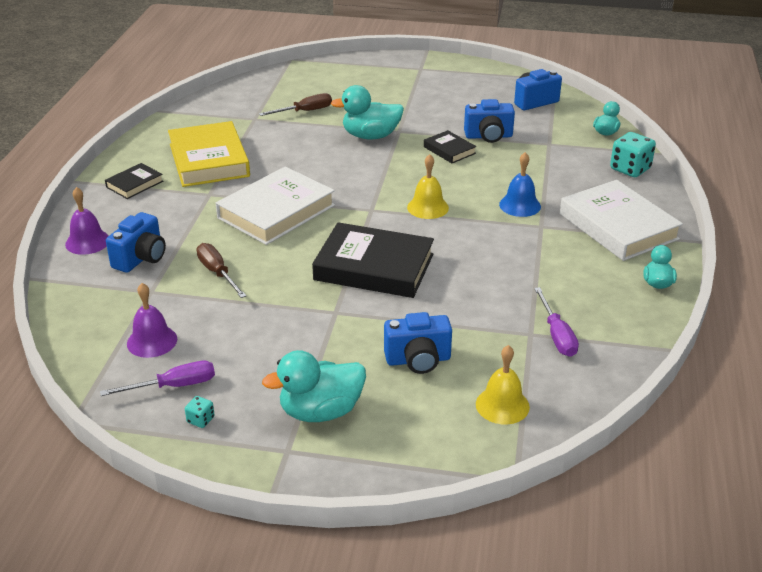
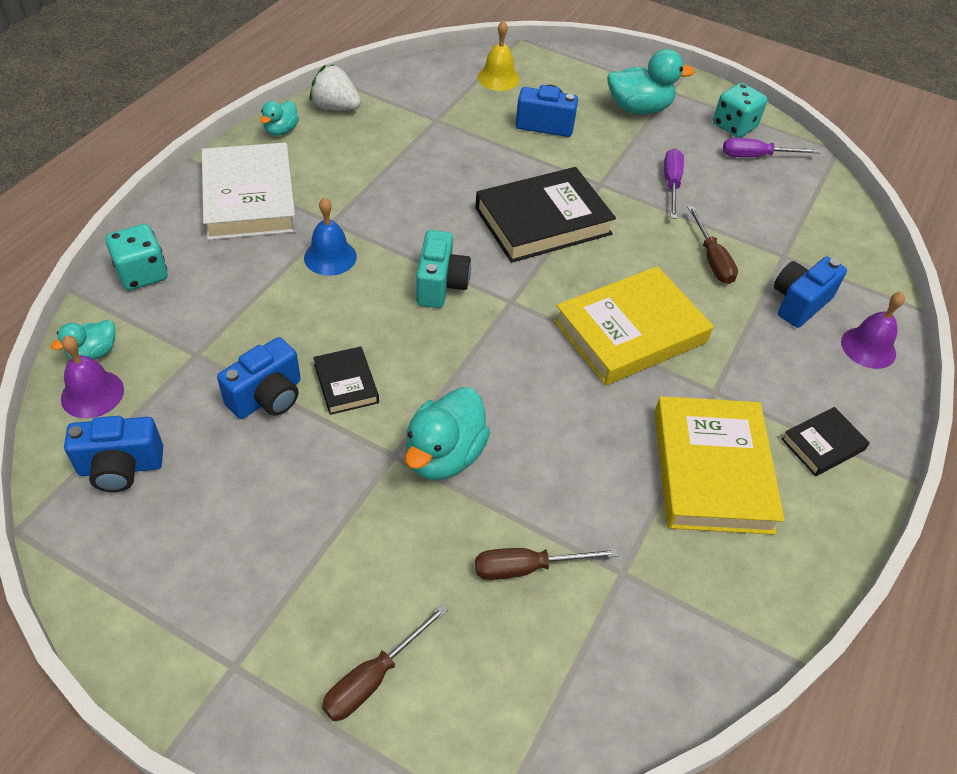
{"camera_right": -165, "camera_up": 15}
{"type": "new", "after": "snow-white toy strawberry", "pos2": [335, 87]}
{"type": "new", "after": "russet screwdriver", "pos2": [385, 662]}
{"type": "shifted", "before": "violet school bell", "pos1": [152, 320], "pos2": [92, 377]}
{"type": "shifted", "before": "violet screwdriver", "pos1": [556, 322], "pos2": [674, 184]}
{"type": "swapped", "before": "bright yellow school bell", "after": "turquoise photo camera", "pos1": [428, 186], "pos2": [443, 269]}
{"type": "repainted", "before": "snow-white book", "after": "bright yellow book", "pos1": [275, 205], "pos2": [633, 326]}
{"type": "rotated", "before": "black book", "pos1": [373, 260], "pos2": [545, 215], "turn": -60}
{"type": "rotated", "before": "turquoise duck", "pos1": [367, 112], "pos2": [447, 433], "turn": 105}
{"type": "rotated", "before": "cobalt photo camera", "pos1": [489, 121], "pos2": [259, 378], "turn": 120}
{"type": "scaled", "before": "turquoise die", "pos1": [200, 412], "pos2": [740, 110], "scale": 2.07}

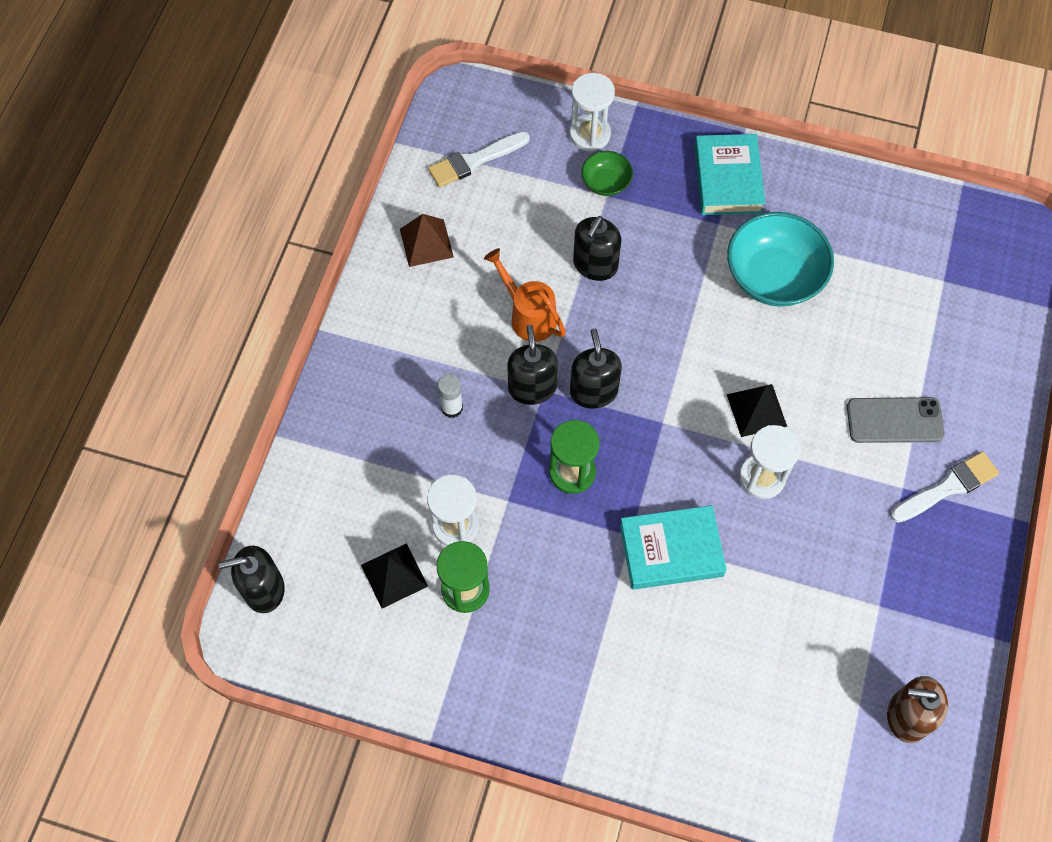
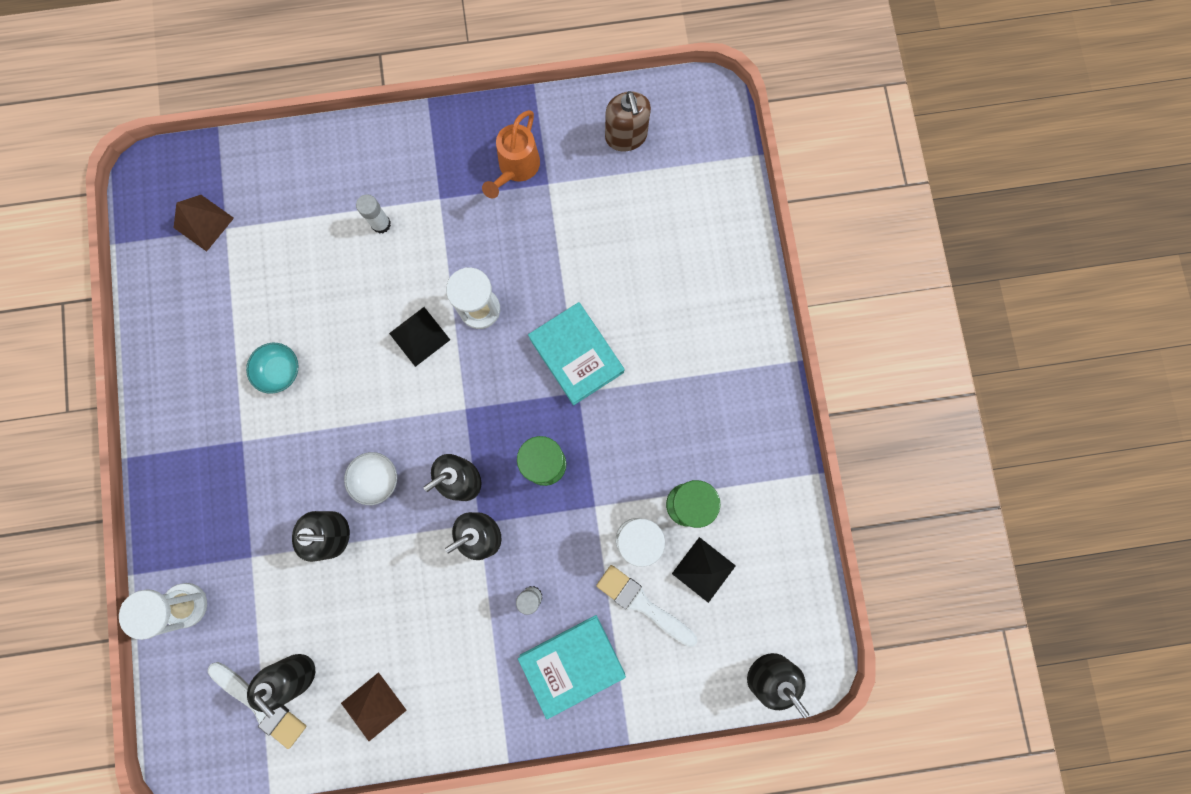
{"camera_right": -115, "camera_up": 15}
{"type": "gone", "before": "emerald serving bowl", "pos1": [607, 173]}
{"type": "new", "after": "russet pyramid shape", "pos2": [204, 223]}
{"type": "new", "after": "black soap pump", "pos2": [281, 686]}
{"type": "new", "after": "snow-white serving bowl", "pos2": [370, 478]}
{"type": "shifted", "before": "orange sprinkling can", "pos1": [525, 295], "pos2": [511, 154]}
{"type": "shifted", "before": "turquoise book", "pos1": [730, 174], "pos2": [572, 667]}
{"type": "shifted", "before": "snow-white paintbrush", "pos1": [945, 487], "pos2": [646, 606]}
{"type": "swapped", "before": "gray mobile phone", "after": "snow-white stick of glue", "pos1": [896, 420], "pos2": [373, 214]}
{"type": "scaled", "before": "turquoise serving bowl", "pos1": [780, 259], "pos2": [272, 368], "scale": 0.51}

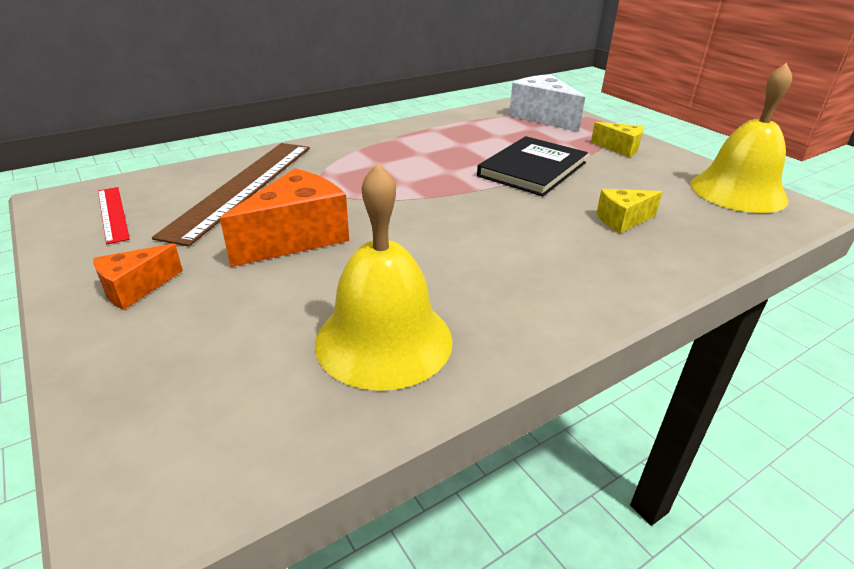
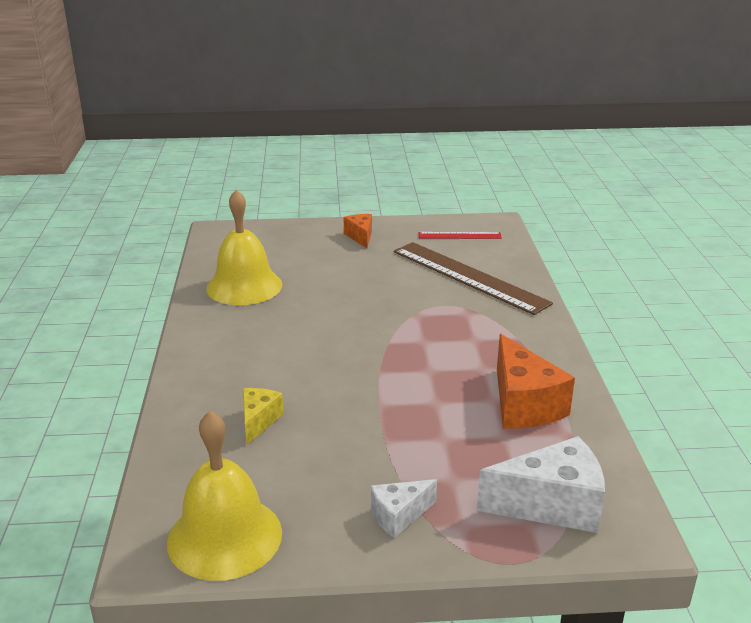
{"camera_right": 120, "camera_up": -5}
{"type": "gone", "before": "black book", "pos1": [532, 166]}
{"type": "shifted", "before": "orange cheese wedge", "pos1": [284, 217], "pos2": [536, 381]}
{"type": "repainted", "before": "bright yellow cheese wedge", "after": "snow-white cheese wedge", "pos1": [617, 139], "pos2": [404, 508]}

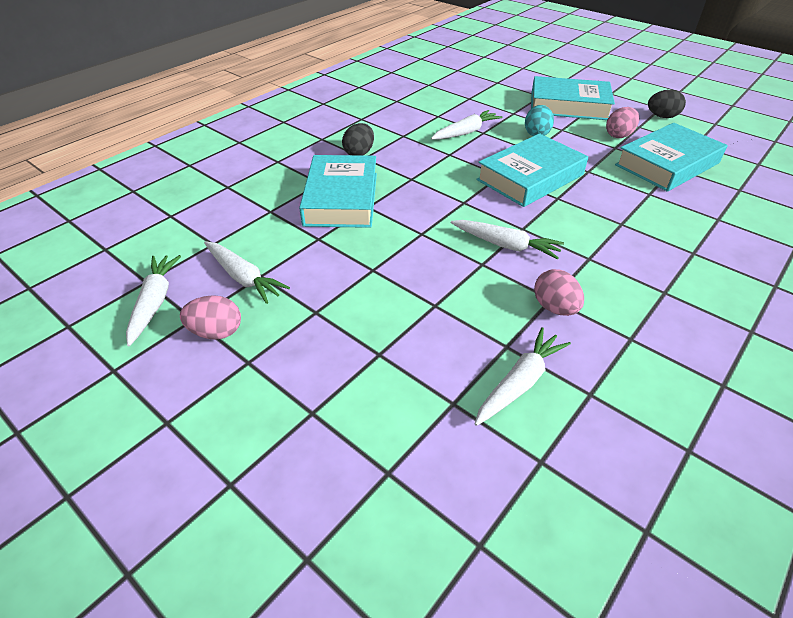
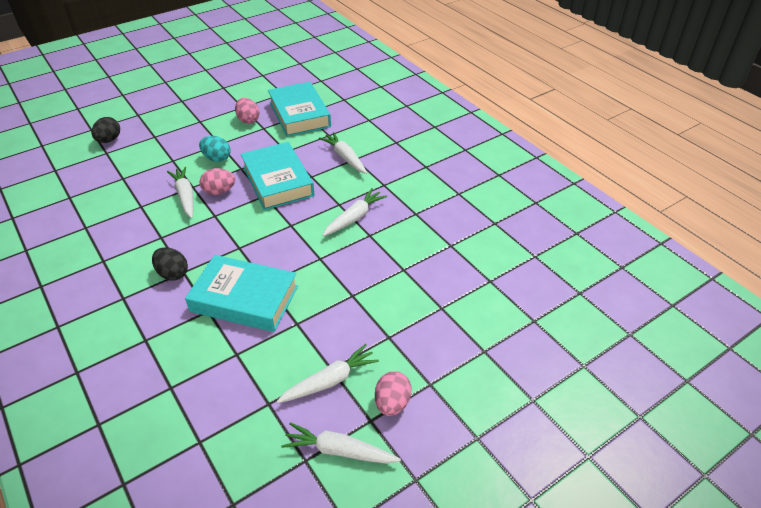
{"camera_right": -75, "camera_up": 0}
{"type": "gone", "before": "turquoise book", "pos1": [573, 98]}
{"type": "shifted", "before": "snow-white root vegetable", "pos1": [523, 376], "pos2": [343, 153]}
{"type": "shifted", "before": "rose-pink egg", "pos1": [559, 292], "pos2": [217, 181]}
{"type": "shifted", "before": "black egg", "pos1": [667, 104], "pos2": [105, 130]}

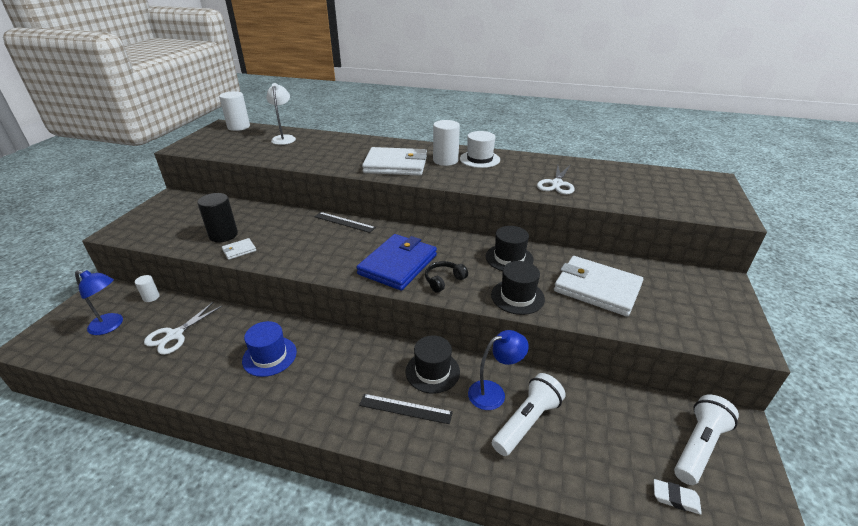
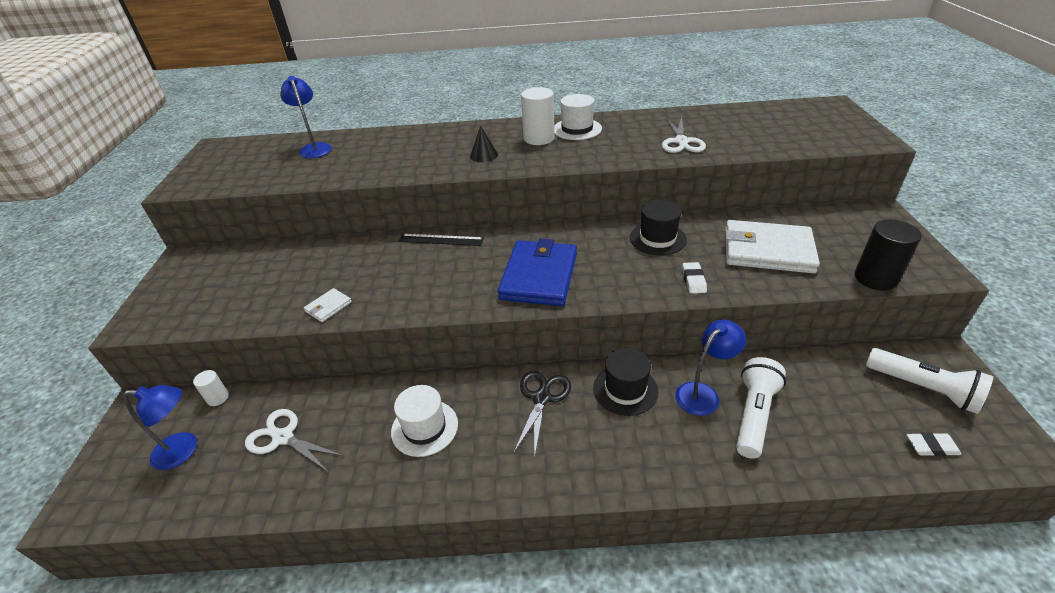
{"camera_right": -15, "camera_up": 5}
{"type": "gone", "before": "snow-white cylinder", "pos1": [234, 111]}
{"type": "gone", "before": "black measuring stick", "pos1": [406, 409]}
{"type": "gone", "before": "black headset", "pos1": [446, 277]}
{"type": "new", "after": "black pair of scissors", "pos2": [542, 414]}
{"type": "shifted", "before": "black cylinder", "pos1": [217, 217], "pos2": [888, 255]}
{"type": "swapped", "before": "snow-white wallet", "after": "black solid cone", "pos1": [394, 161], "pos2": [484, 143]}
{"type": "swapped", "before": "black tall hat", "after": "snow-white pencil eraser", "pos1": [518, 288], "pos2": [694, 278]}
{"type": "repainted", "before": "cobalt tall hat", "after": "snow-white tall hat", "pos1": [269, 349], "pos2": [424, 421]}
{"type": "repainted", "before": "snow-white reading lamp", "after": "cobalt reading lamp", "pos1": [281, 114], "pos2": [306, 117]}
{"type": "rotated", "before": "snow-white pair of scissors", "pos1": [183, 328], "pos2": [294, 440], "turn": 105}
{"type": "rotated", "before": "snow-white flashlight", "pos1": [706, 440], "pos2": [929, 381], "turn": 105}

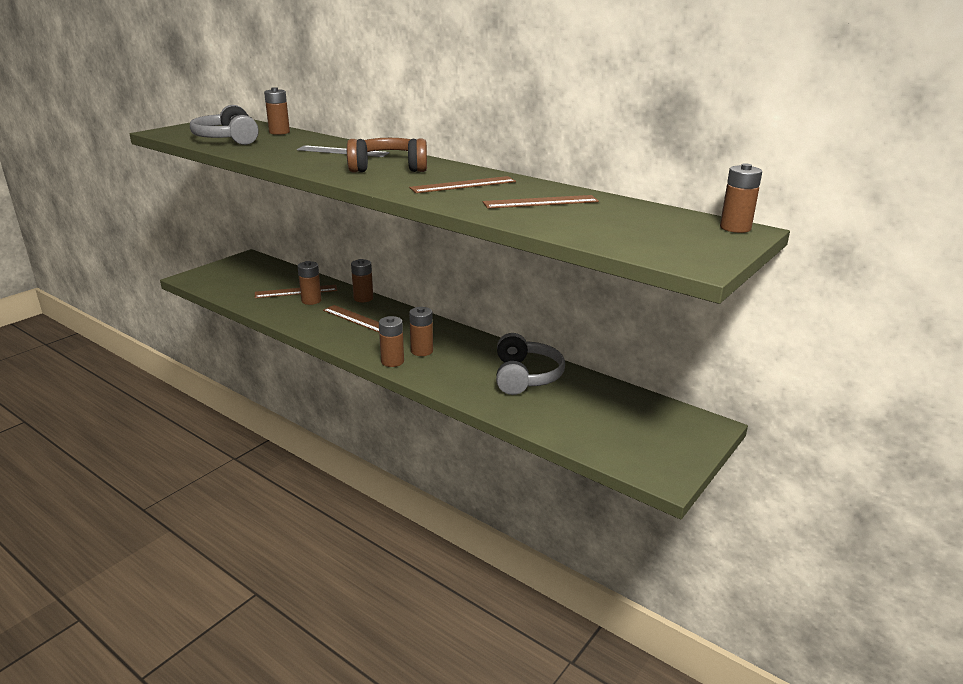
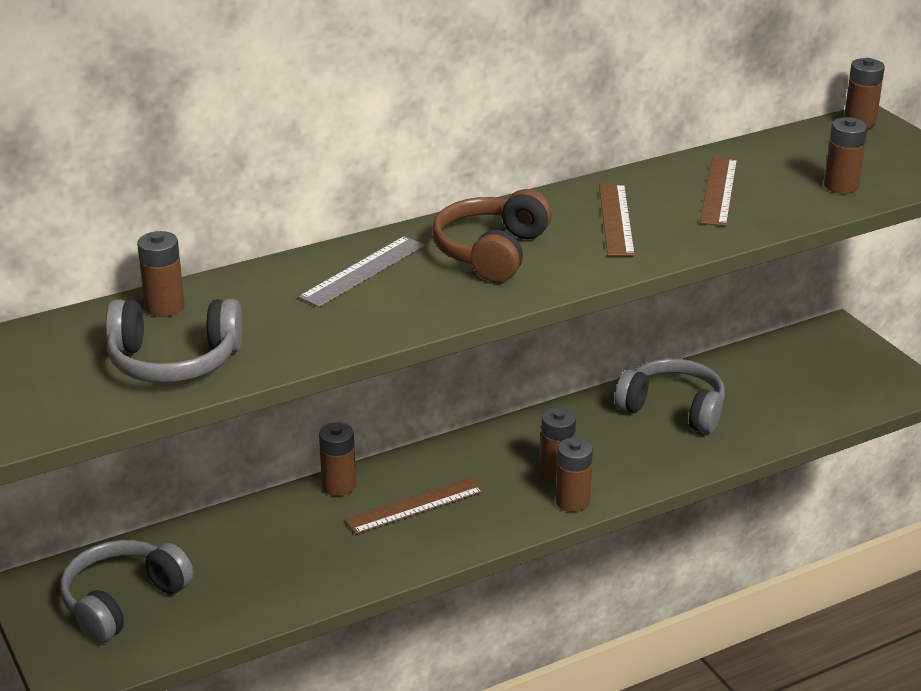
{"camera_right": -65, "camera_up": 5}
{"type": "gone", "before": "russet measuring stick", "pos1": [296, 291]}
{"type": "new", "after": "gray headset", "pos2": [127, 591]}
{"type": "shifted", "before": "russet power cell", "pos1": [310, 283], "pos2": [846, 155]}

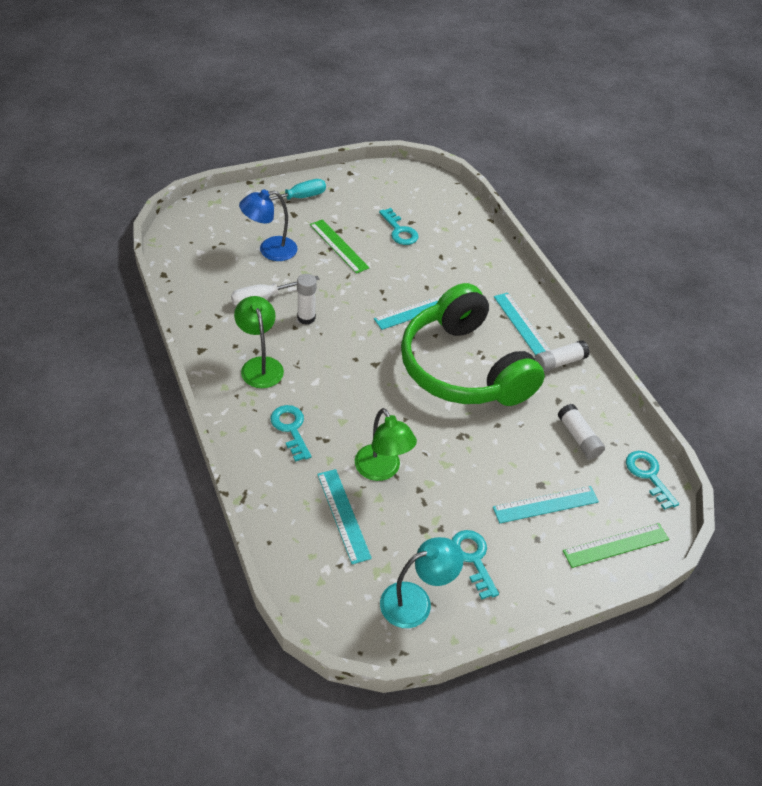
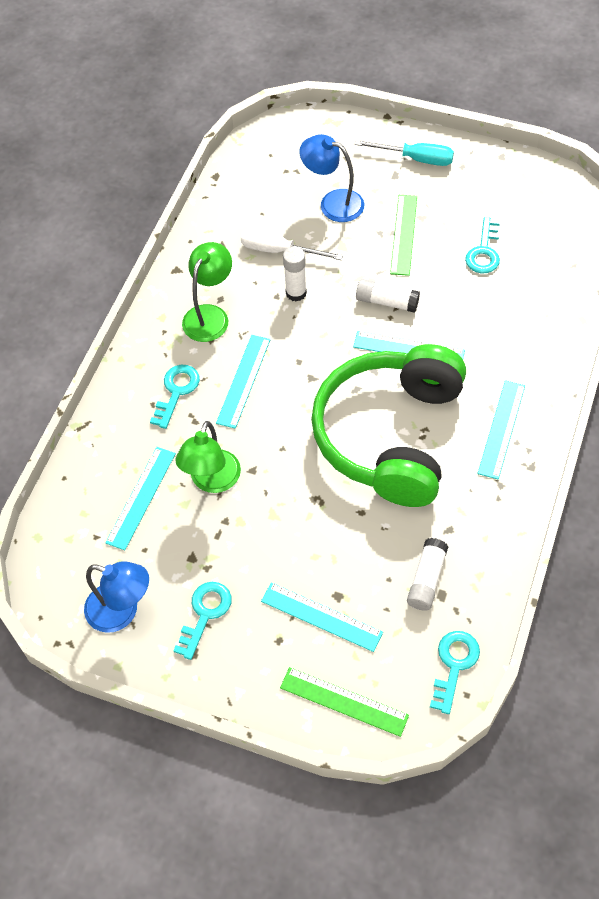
{"camera_right": 50, "camera_up": 10}
{"type": "new", "after": "turquoise measuring stick", "pos2": [243, 382]}
{"type": "shifted", "before": "snow-white stick of glue", "pos1": [562, 356], "pos2": [388, 296]}
{"type": "repainted", "before": "turquoise reading lamp", "after": "cobalt reading lamp", "pos1": [422, 582], "pos2": [116, 597]}

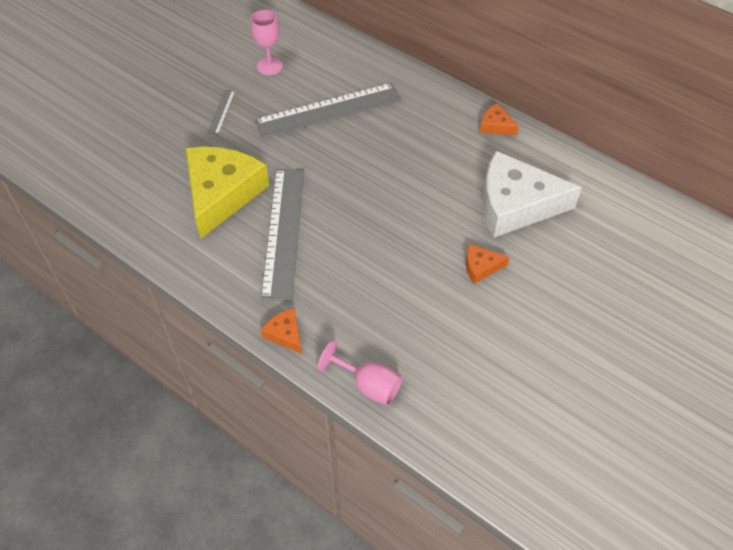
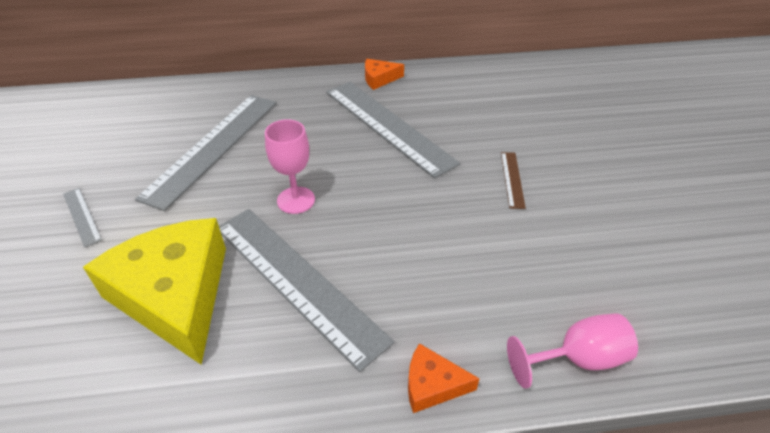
{"camera_right": -45, "camera_up": -10}
{"type": "gone", "before": "snow-white cheese wedge", "pos1": [532, 194]}
{"type": "new", "after": "gray measuring stick", "pos2": [393, 130]}
{"type": "shifted", "before": "rose-pink wine glass", "pos1": [267, 42], "pos2": [290, 166]}
{"type": "swapped", "before": "orange cheese wedge", "after": "russet measuring stick", "pos1": [488, 264], "pos2": [513, 180]}

